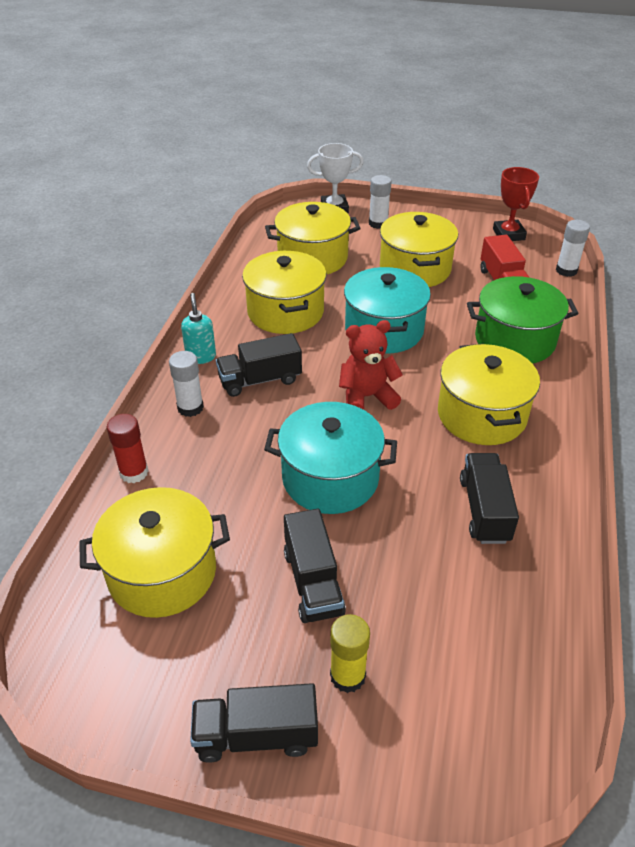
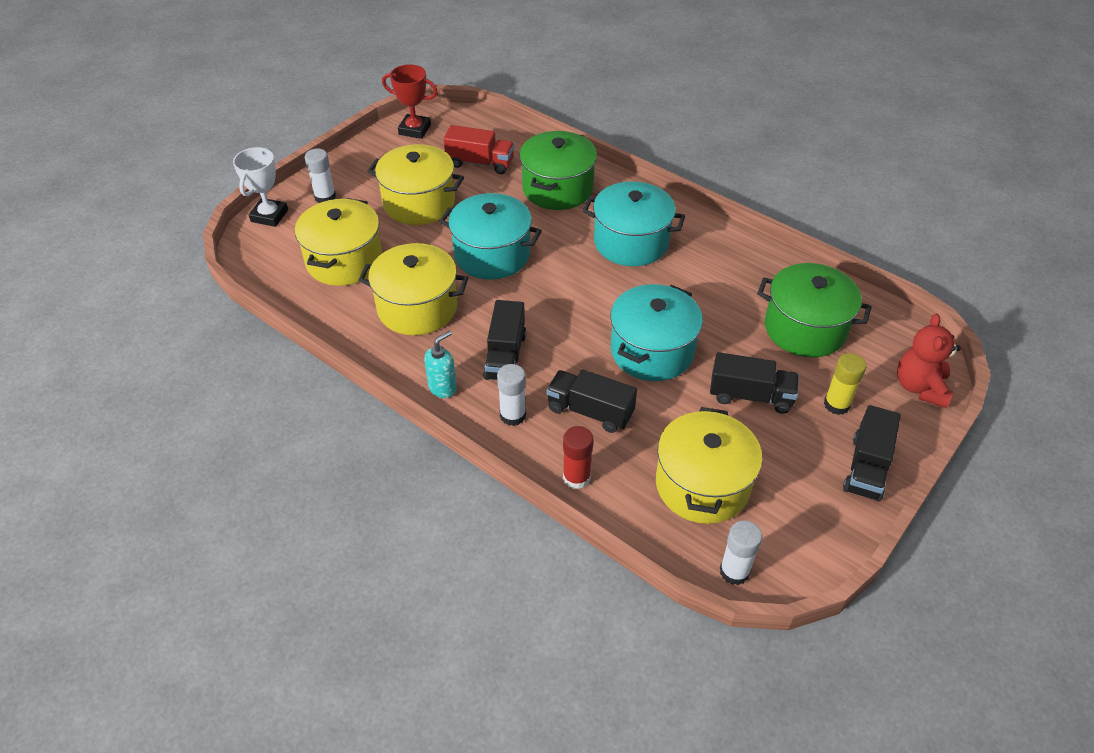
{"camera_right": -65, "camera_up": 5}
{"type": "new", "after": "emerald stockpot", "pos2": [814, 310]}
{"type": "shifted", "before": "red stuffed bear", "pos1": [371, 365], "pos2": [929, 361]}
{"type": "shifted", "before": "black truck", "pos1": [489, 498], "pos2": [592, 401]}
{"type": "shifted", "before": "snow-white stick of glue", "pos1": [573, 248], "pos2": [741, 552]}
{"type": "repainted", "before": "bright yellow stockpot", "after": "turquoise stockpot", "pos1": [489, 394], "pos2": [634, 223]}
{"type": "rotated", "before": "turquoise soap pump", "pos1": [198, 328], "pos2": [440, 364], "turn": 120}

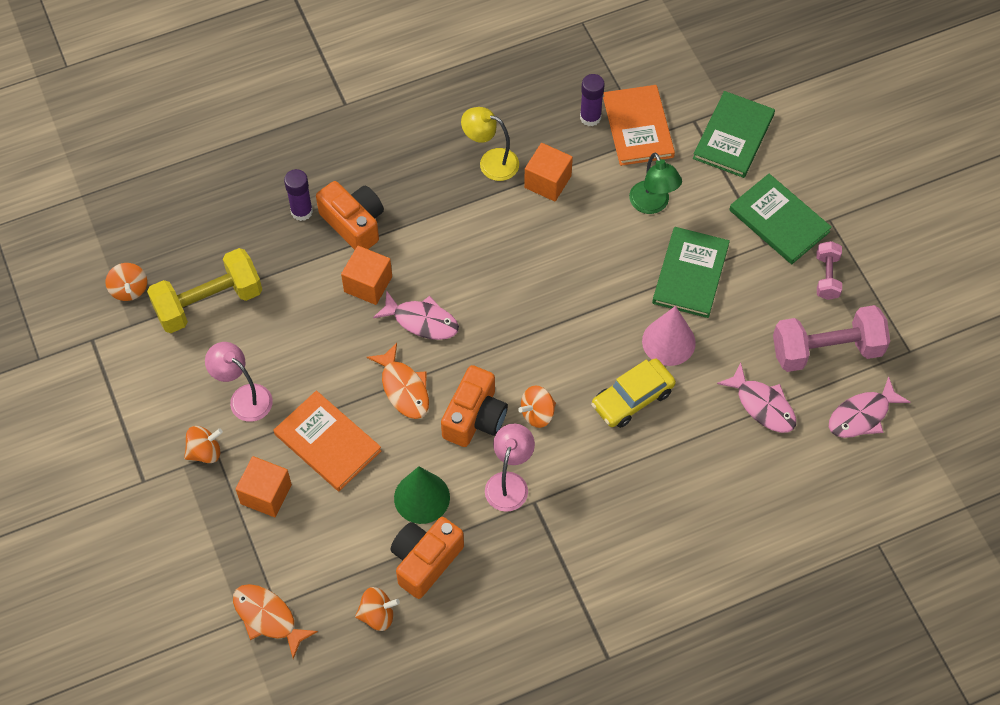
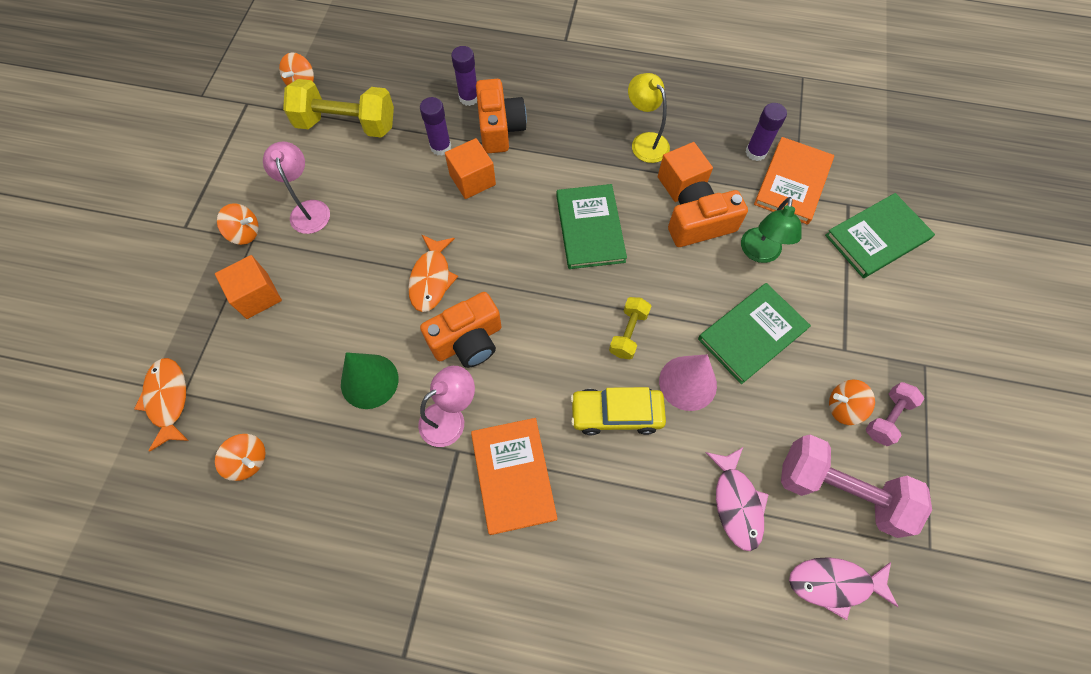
{"camera_right": 35, "camera_up": 5}
{"type": "gone", "before": "rose-pink fish", "pos1": [416, 315]}
{"type": "new", "after": "violet stick of glue", "pos2": [435, 126]}
{"type": "new", "after": "bright yellow hand weight", "pos2": [630, 328]}
{"type": "shifted", "before": "orange book", "pos1": [328, 441], "pos2": [514, 476]}
{"type": "shifted", "before": "orange photo camera", "pos1": [427, 558], "pos2": [708, 214]}
{"type": "shifted", "before": "orange toy top", "pos1": [537, 406], "pos2": [852, 402]}
{"type": "shifted", "before": "emerald book", "pos1": [780, 219], "pos2": [591, 226]}

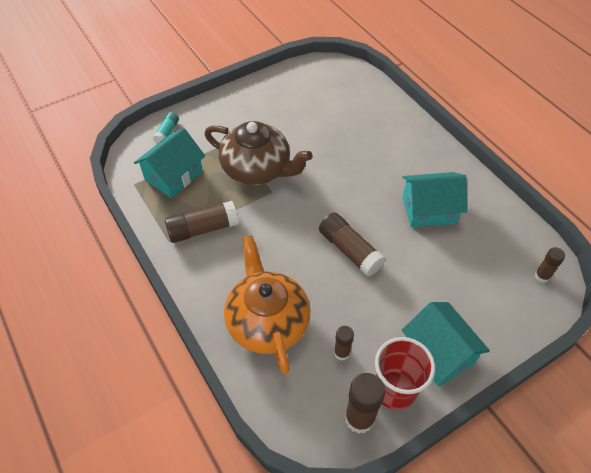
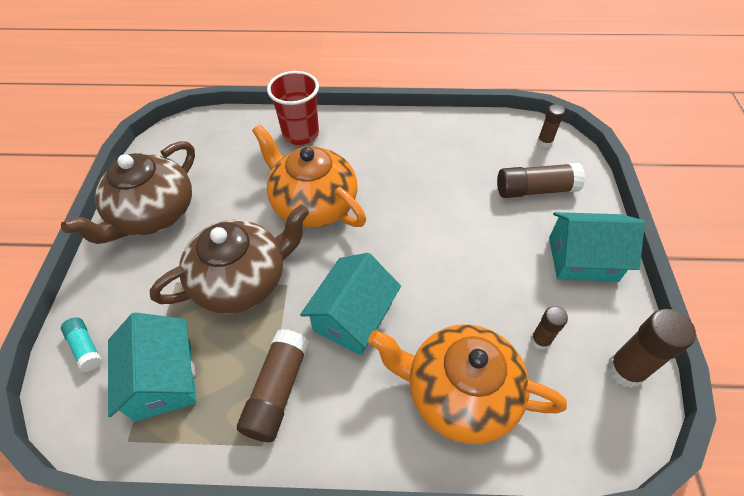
{"camera_right": -55, "camera_up": 0}
{"type": "new", "after": "russet teapot", "pos2": [128, 192]}
{"type": "new", "after": "orange teapot", "pos2": [309, 176]}
{"type": "shifted", "before": "russet stick of glue", "pos1": [352, 245], "pos2": [541, 180]}
{"type": "shifted", "before": "red cup", "pos1": [405, 373], "pos2": [293, 108]}
{"type": "shifted", "before": "turquoise house", "pos1": [434, 199], "pos2": [350, 304]}

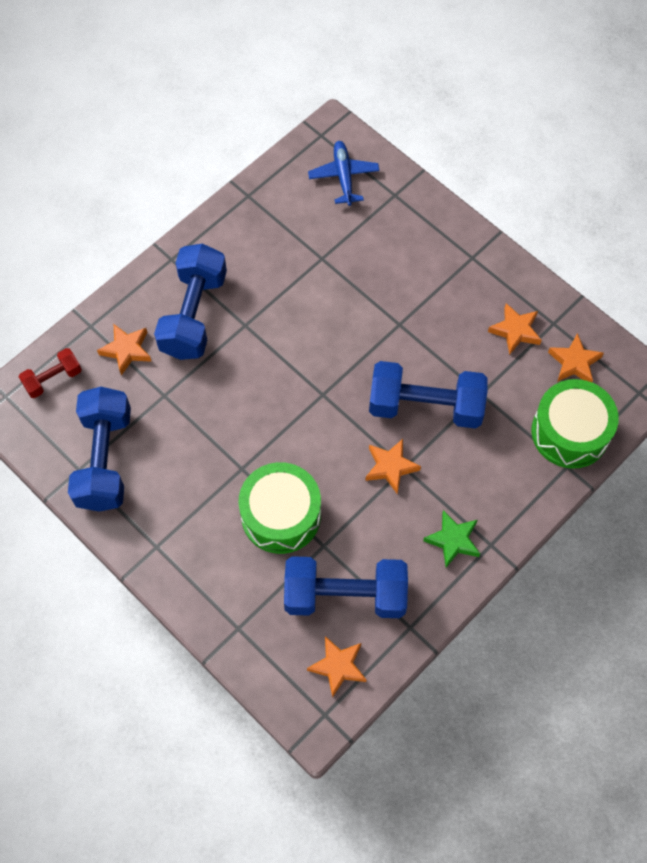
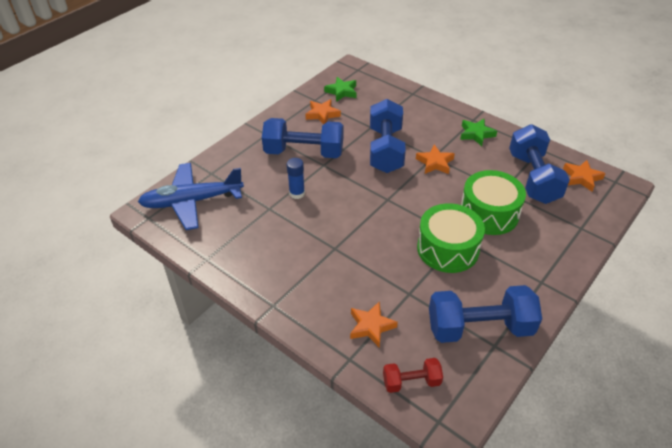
{"camera_right": -95, "camera_up": -20}
{"type": "new", "after": "cobalt stick of glue", "pos2": [296, 178]}
{"type": "shifted", "before": "cobalt hand weight", "pos1": [190, 302], "pos2": [302, 138]}
{"type": "shifted", "before": "emerald snare drum", "pos1": [575, 424], "pos2": [451, 238]}
{"type": "repainted", "before": "orange star", "after": "emerald star", "pos1": [576, 357], "pos2": [340, 89]}
{"type": "rotated", "before": "red hand weight", "pos1": [50, 373], "pos2": [413, 375], "turn": -60}
{"type": "scaled", "before": "cobalt toy plane", "pos1": [344, 173], "pos2": [191, 196], "scale": 1.65}

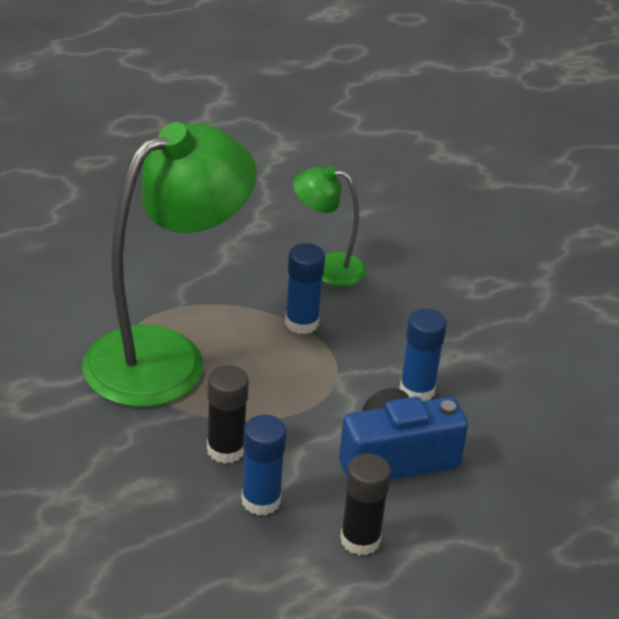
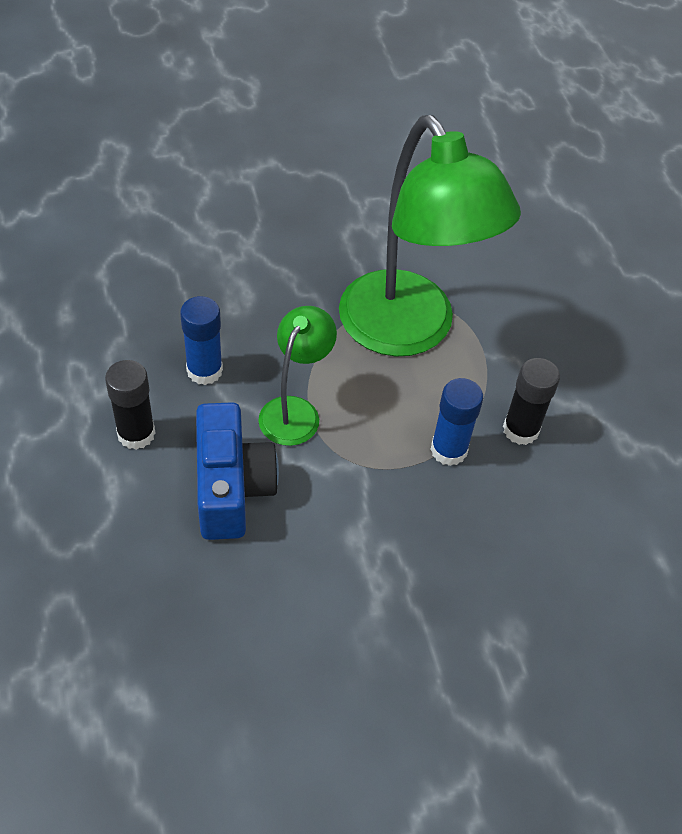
{"camera_right": 100, "camera_up": 15}
{"type": "gone", "before": "cobalt stick of glue", "pos1": [423, 354]}
{"type": "shifted", "before": "black stick of glue", "pos1": [228, 414], "pos2": [531, 401]}
{"type": "shifted", "before": "emerald reading lamp", "pos1": [329, 226], "pos2": [297, 376]}

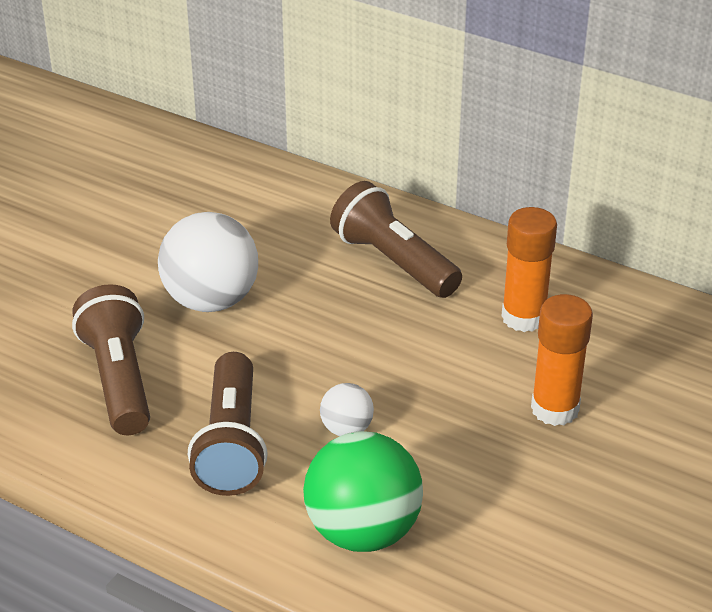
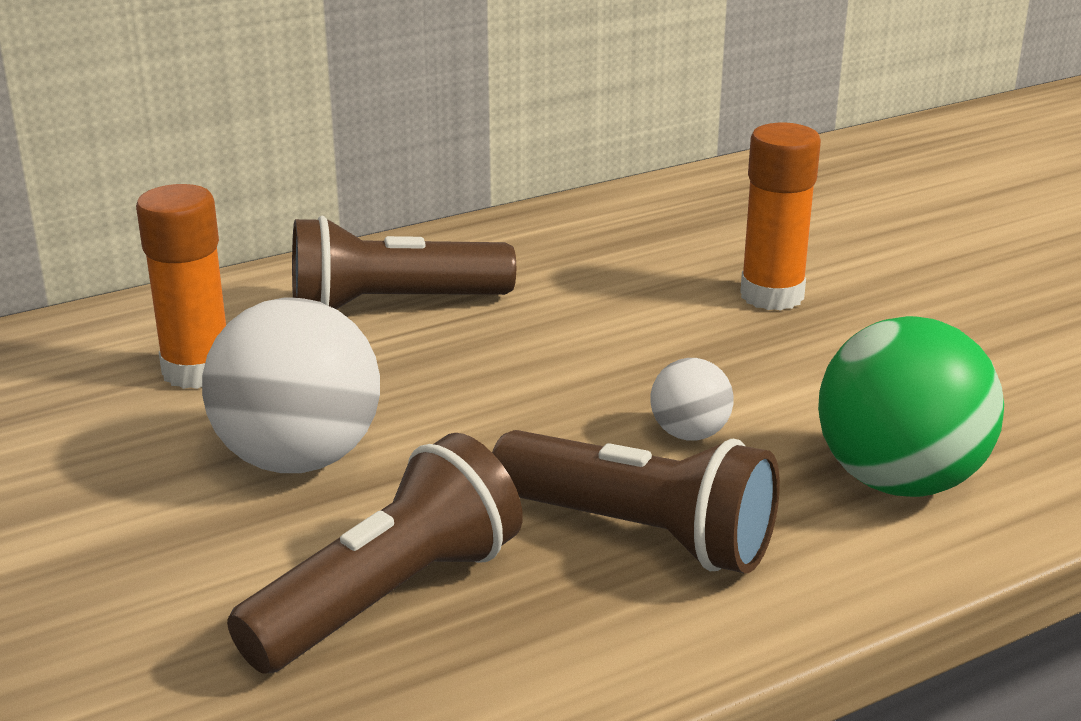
{"camera_right": -60, "camera_up": -10}
{"type": "shifted", "before": "orange stick of glue", "pos1": [529, 269], "pos2": [181, 286]}
{"type": "rotated", "before": "russet flashlight", "pos1": [111, 359], "pos2": [375, 553], "turn": 120}

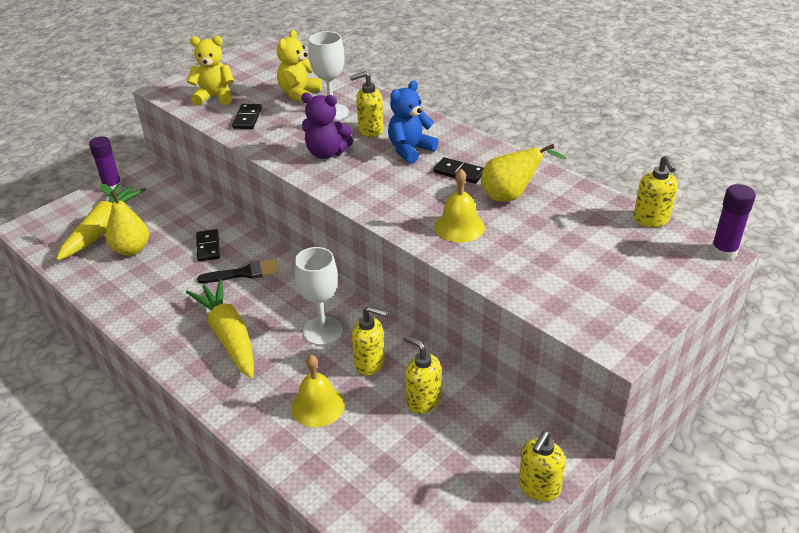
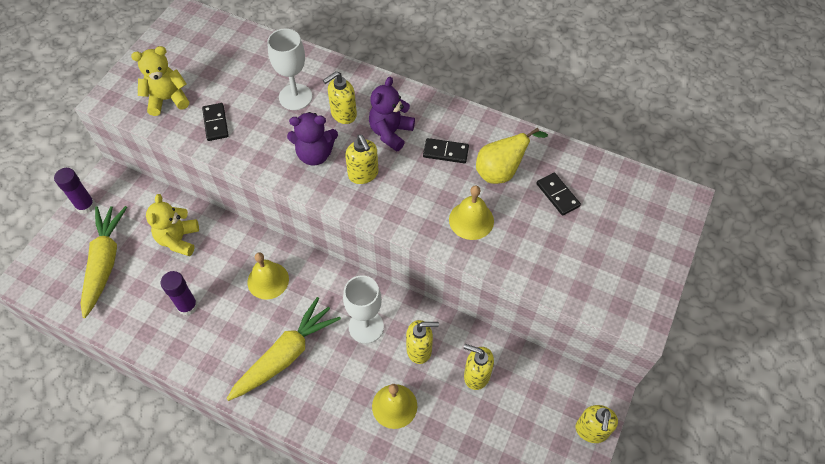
{"camera_right": -20, "camera_up": 20}
{"type": "gone", "before": "bright yellow pear fruit", "pos1": [125, 220]}
{"type": "shifted", "before": "black domino piece", "pos1": [208, 245], "pos2": [558, 194]}
{"type": "shifted", "before": "bright yellow stuffed bear", "pos1": [299, 67], "pos2": [172, 225]}
{"type": "shifted", "before": "bright yellow soap pump", "pos1": [655, 191], "pos2": [362, 159]}
{"type": "shifted", "before": "violet stick of glue", "pos1": [733, 222], "pos2": [179, 293]}
{"type": "swapped", "before": "black paintbrush", "after": "bright yellow school bell", "pos1": [238, 271], "pos2": [268, 276]}
{"type": "repainted", "before": "cobalt stuffed bear", "after": "violet stuffed bear", "pos1": [413, 122], "pos2": [392, 114]}
{"type": "rotated", "before": "bright yellow root vegetable", "pos1": [220, 328], "pos2": [284, 349], "turn": 90}

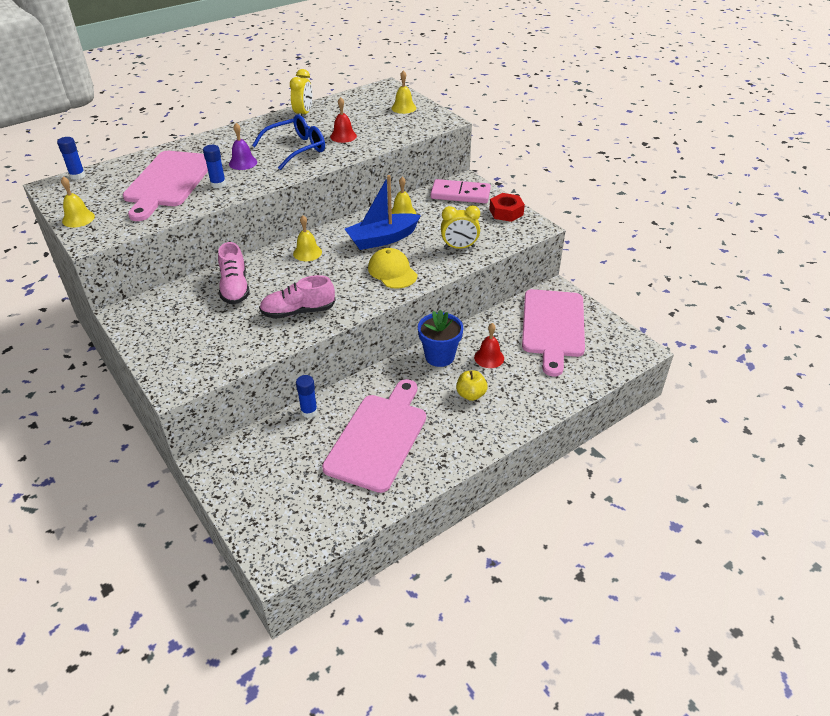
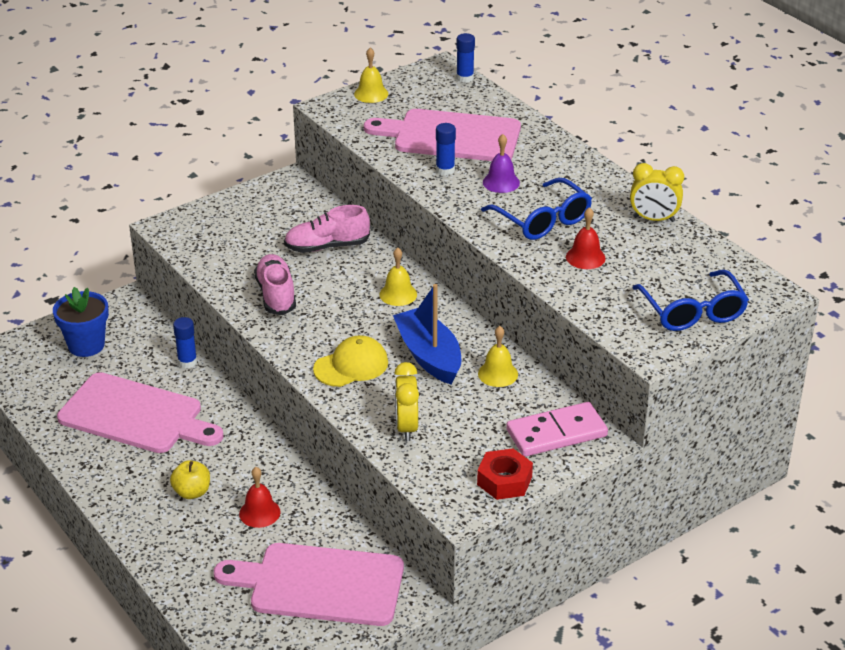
{"camera_right": 90, "camera_up": -5}
{"type": "shifted", "before": "cobalt plant pot", "pos1": [440, 338], "pos2": [81, 322]}
{"type": "swapped", "before": "bright yellow school bell", "after": "cobalt eyeglasses", "pos1": [403, 92], "pos2": [690, 300]}
{"type": "rotated", "before": "rose-pink domino piece", "pos1": [461, 191], "pos2": [557, 429], "turn": 60}

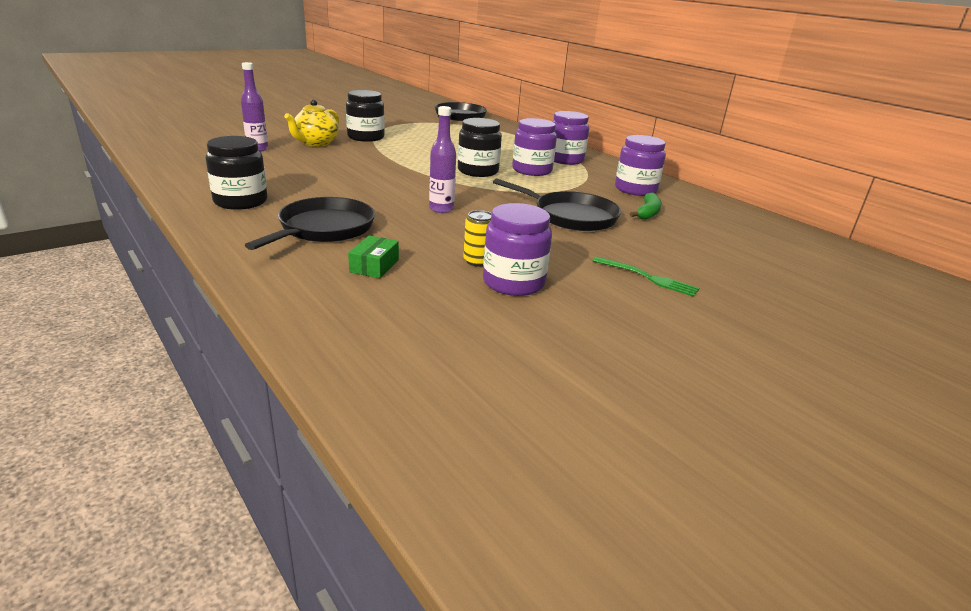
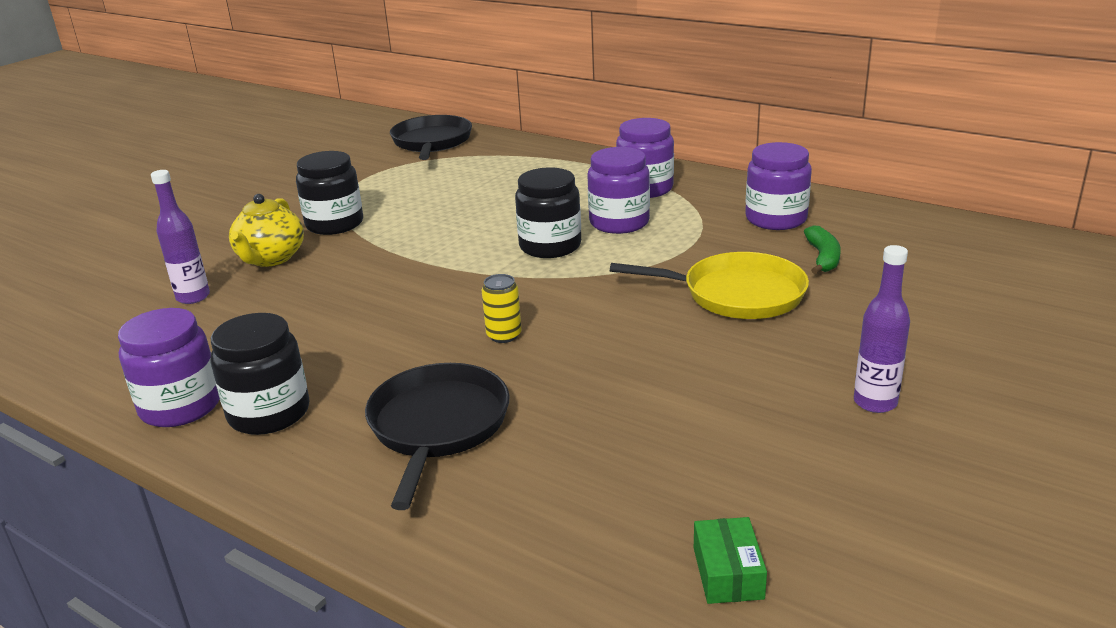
{"camera_right": -15, "camera_up": 0}
{"type": "gone", "before": "emerald table fork", "pos1": [646, 277]}
{"type": "shifted", "before": "emerald box", "pos1": [373, 256], "pos2": [730, 560]}
{"type": "shifted", "before": "violet bottle", "pos1": [442, 159], "pos2": [882, 329]}
{"type": "shifted", "before": "bright yellow tin", "pos1": [477, 238], "pos2": [501, 308]}
{"type": "shifted", "before": "violet jam jar", "pos1": [517, 249], "pos2": [169, 367]}
{"type": "repainted", "before": "black frying pan", "after": "bright yellow frying pan", "pos1": [557, 204], "pos2": [709, 285]}

